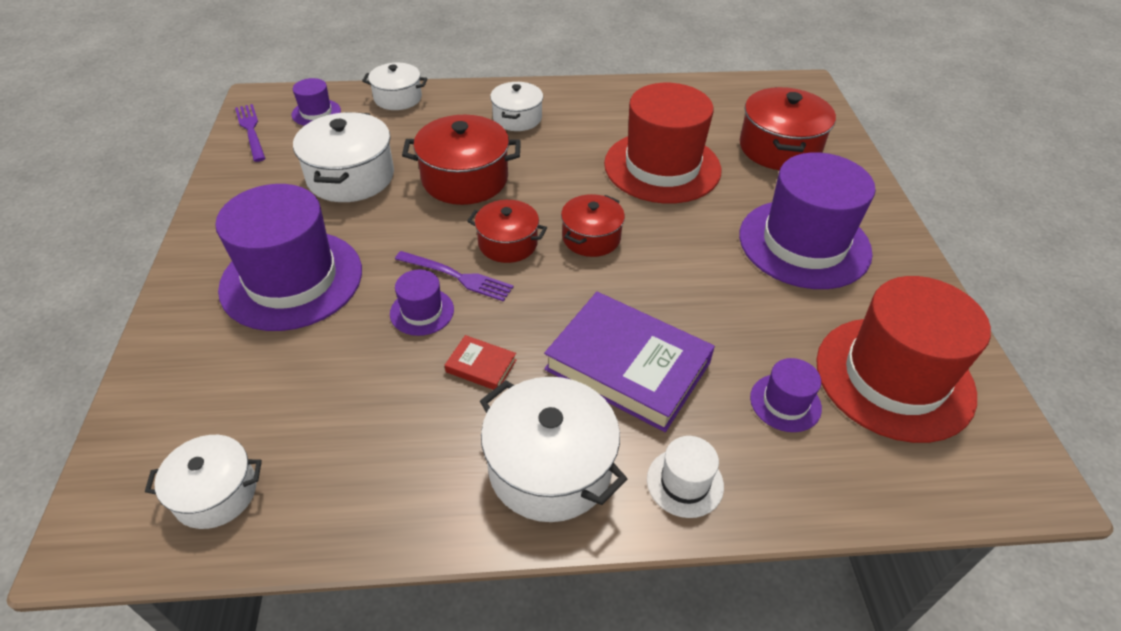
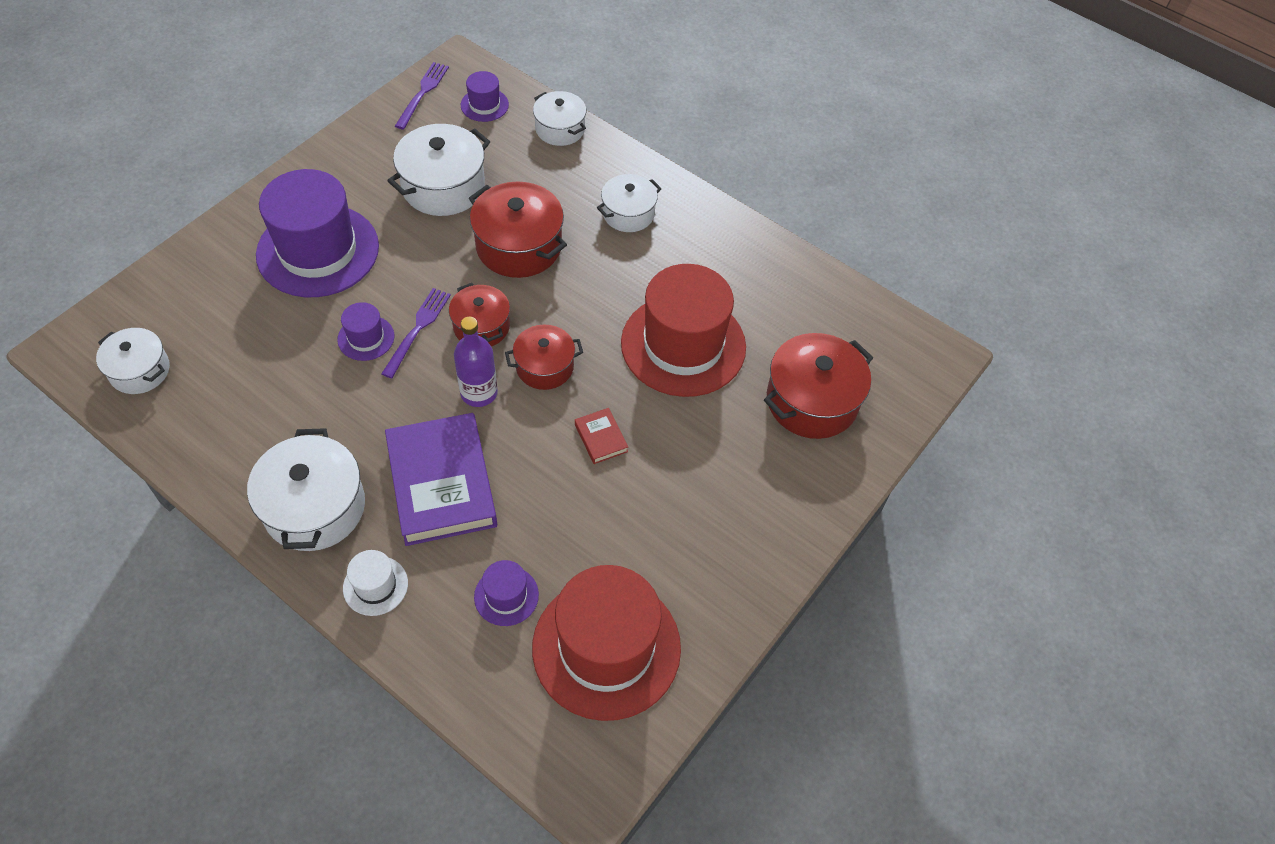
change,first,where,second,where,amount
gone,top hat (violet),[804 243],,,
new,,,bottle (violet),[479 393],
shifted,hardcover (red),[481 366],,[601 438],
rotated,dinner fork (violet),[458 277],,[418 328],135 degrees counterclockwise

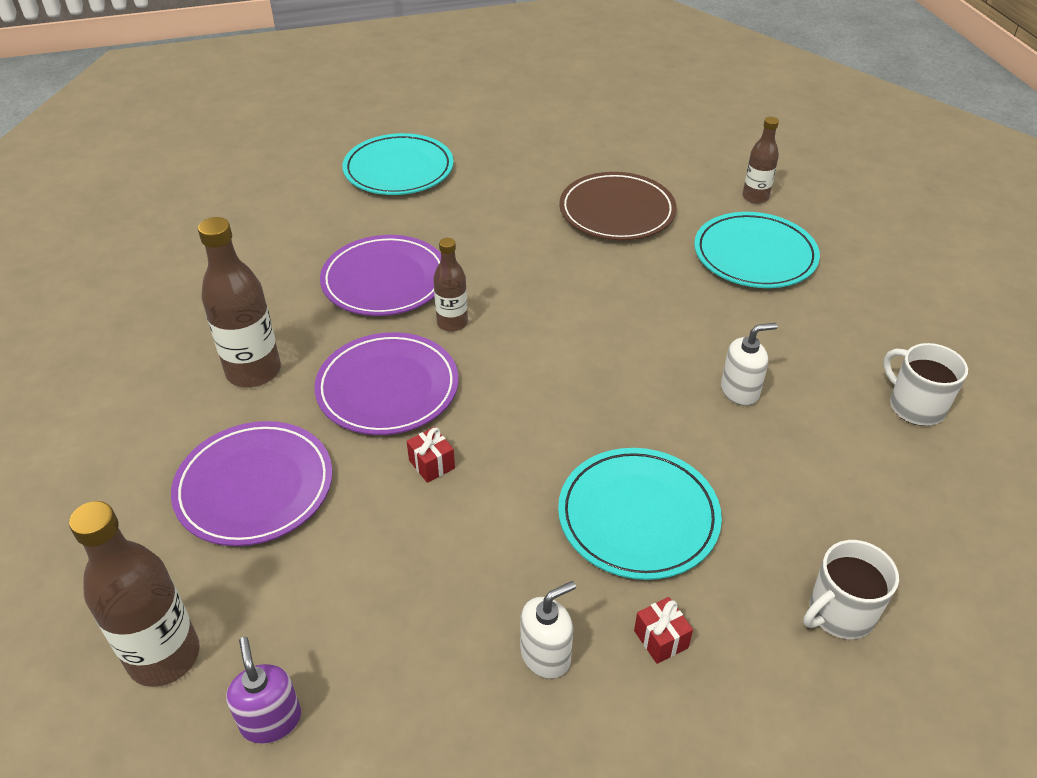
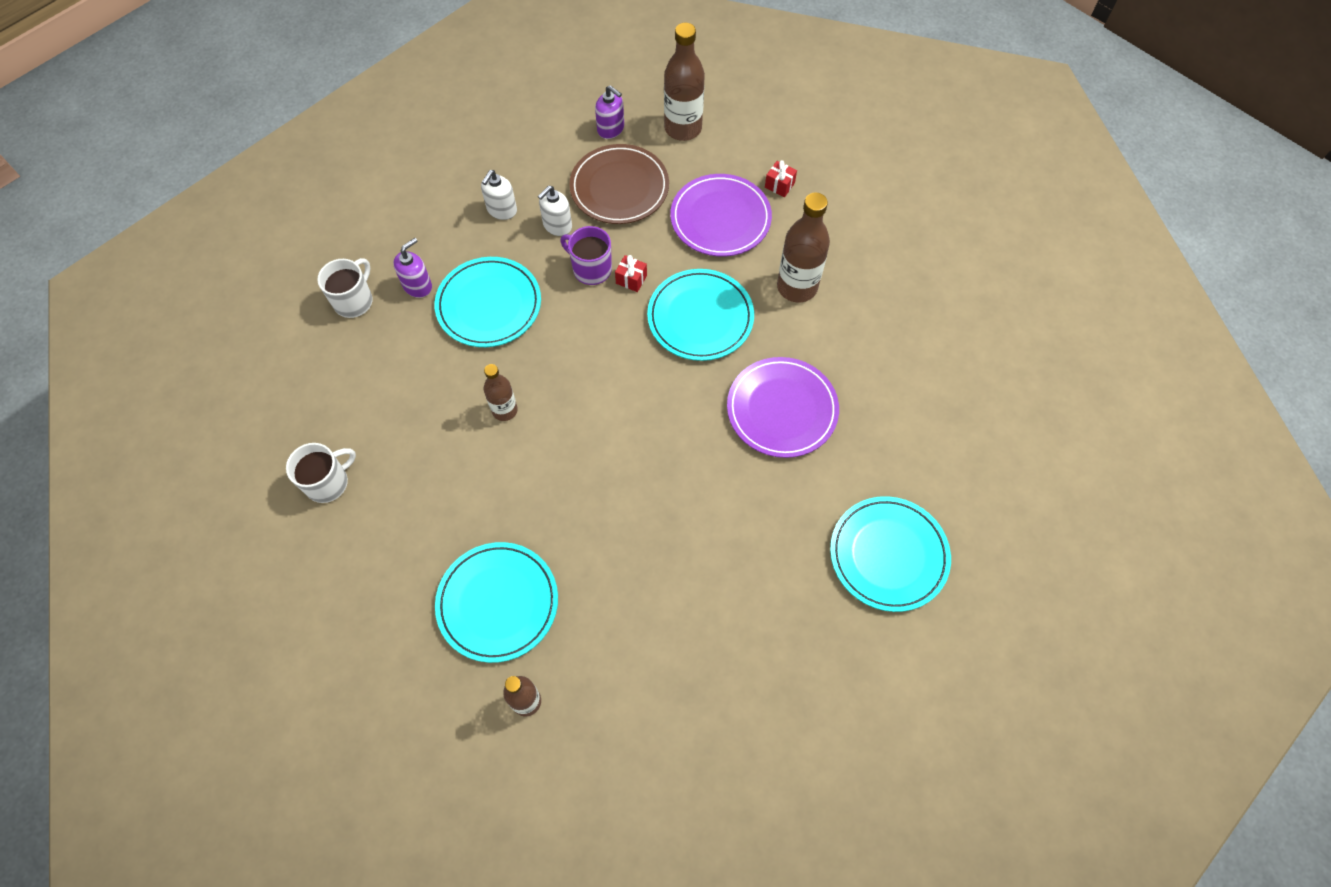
change,first,where,second,where,amount
new,,,pump bottle (violet),[418 286],
new,,,tea mug (violet),[591 269],
shifted,bottle (brown),[452 323],,[504 410],
shifted,flat dish (brown),[617 211],,[619 187],
shifted,present (red),[661 639],,[779 185],
shifted,pump bottle (white),[740 391],,[557 225],
repainted,flat dish (violet),[387 388],flat dish (turquoise),[700 317],
rotated,tea mug (white),[915 406],,[328 482],60 degrees counterclockwise

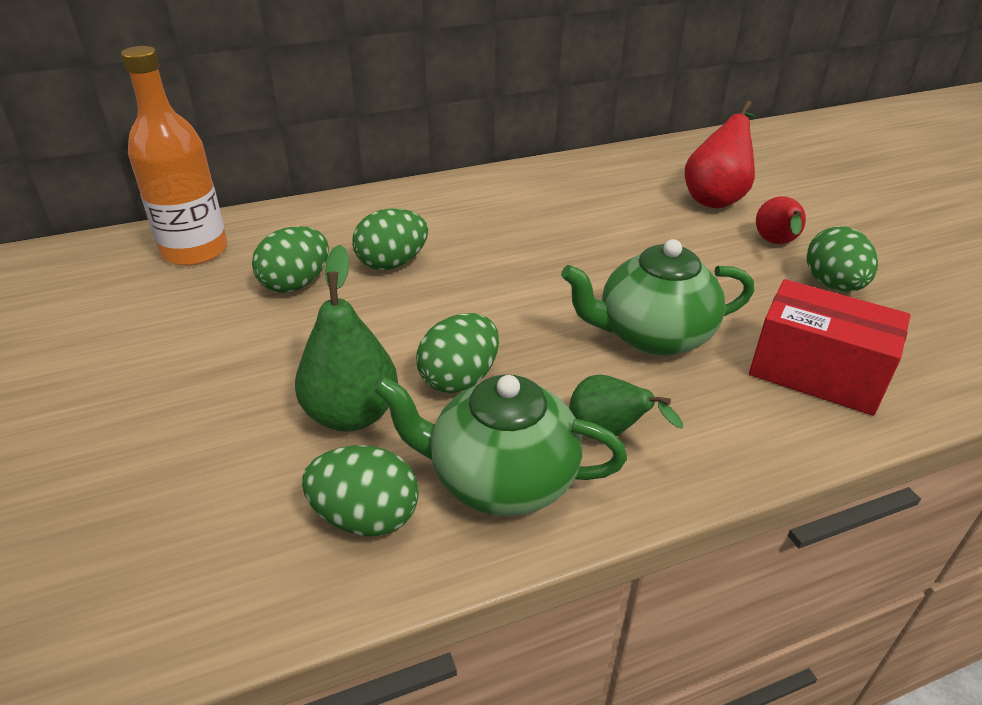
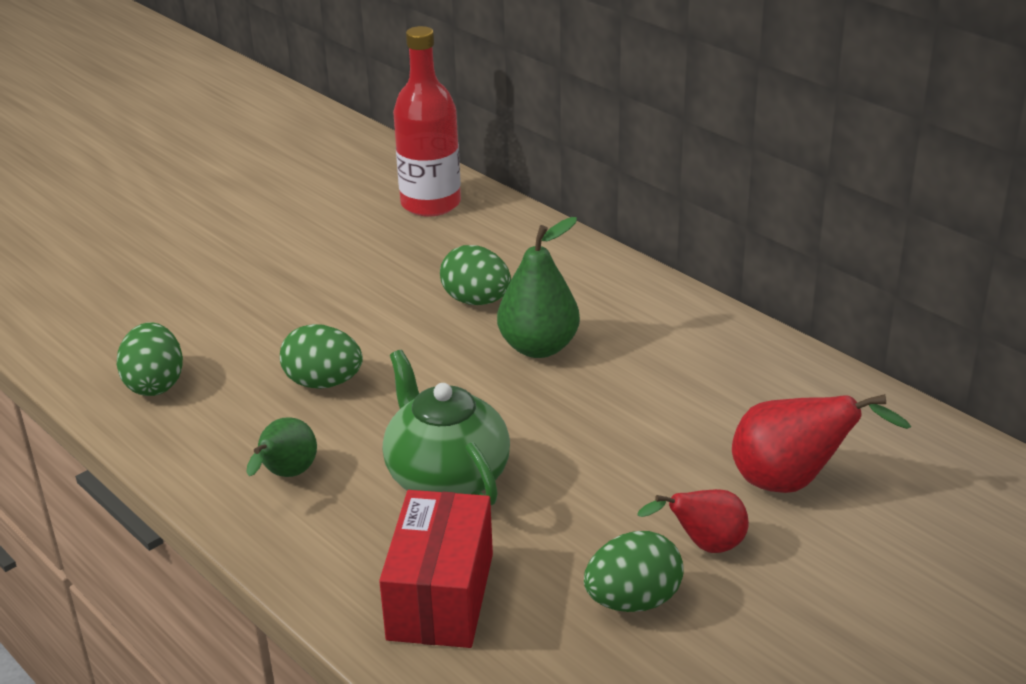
change,first,where,second,where,amount
gone,egg (green),[296 284],,,
gone,teapot (green),[500 479],,,
shifted,toy pear (green),[351 414],,[538 347],
repainted,bottle (bright orange),[195 251],bottle (red),[430 204],

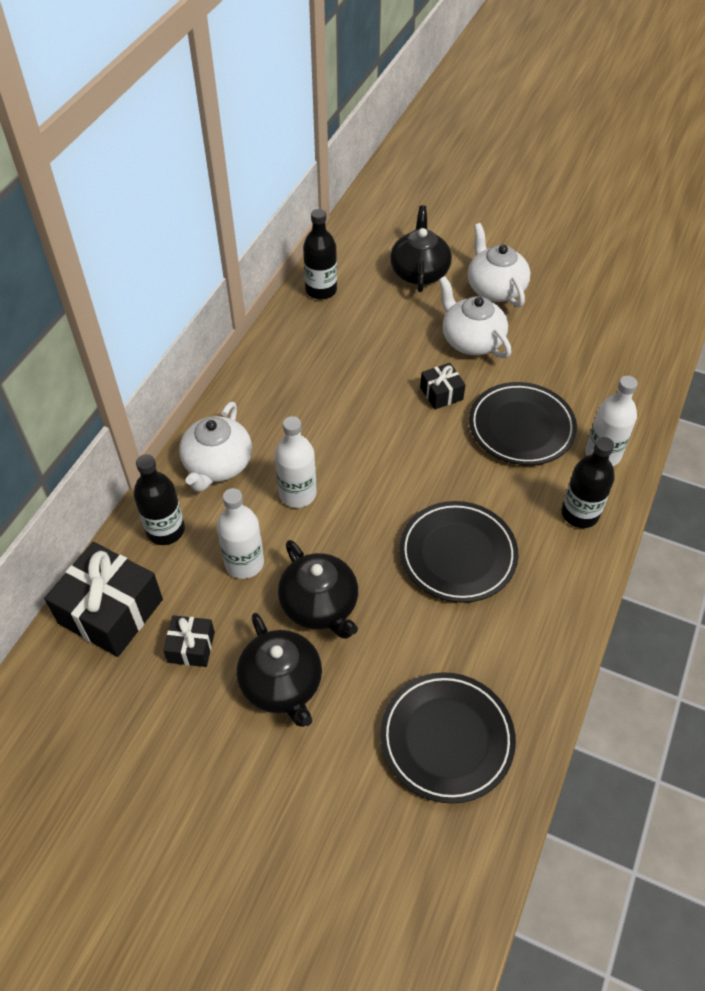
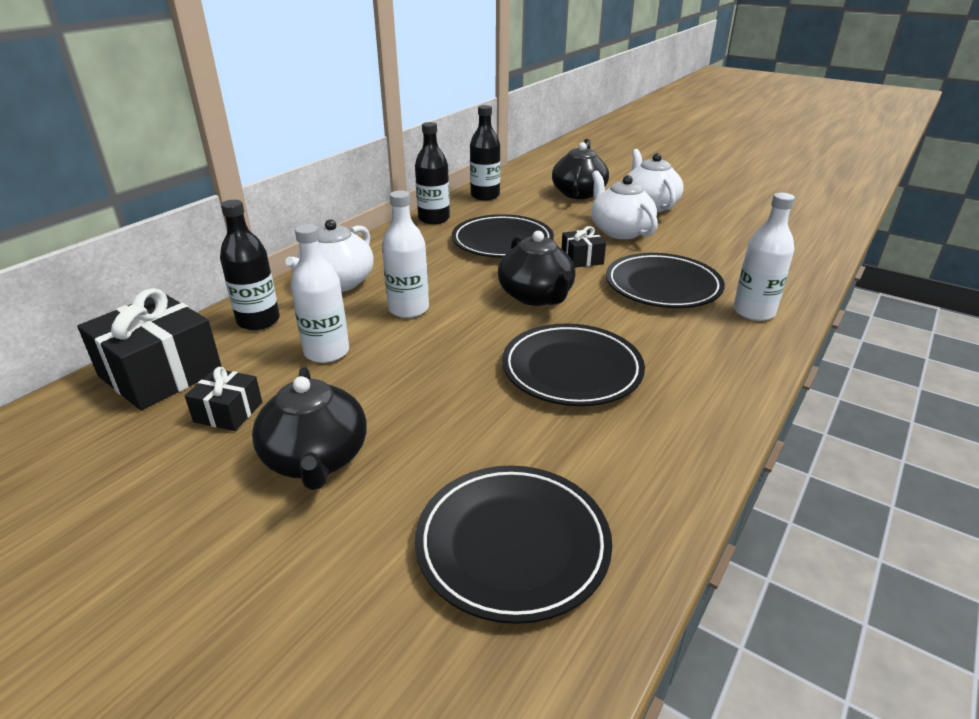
change,first,where,second,where,amount
new,,,flat dish (black),[502 242],
shifted,teapot (black),[320 605],,[536 296],
shifted,bottle (black),[580 514],,[434 219],

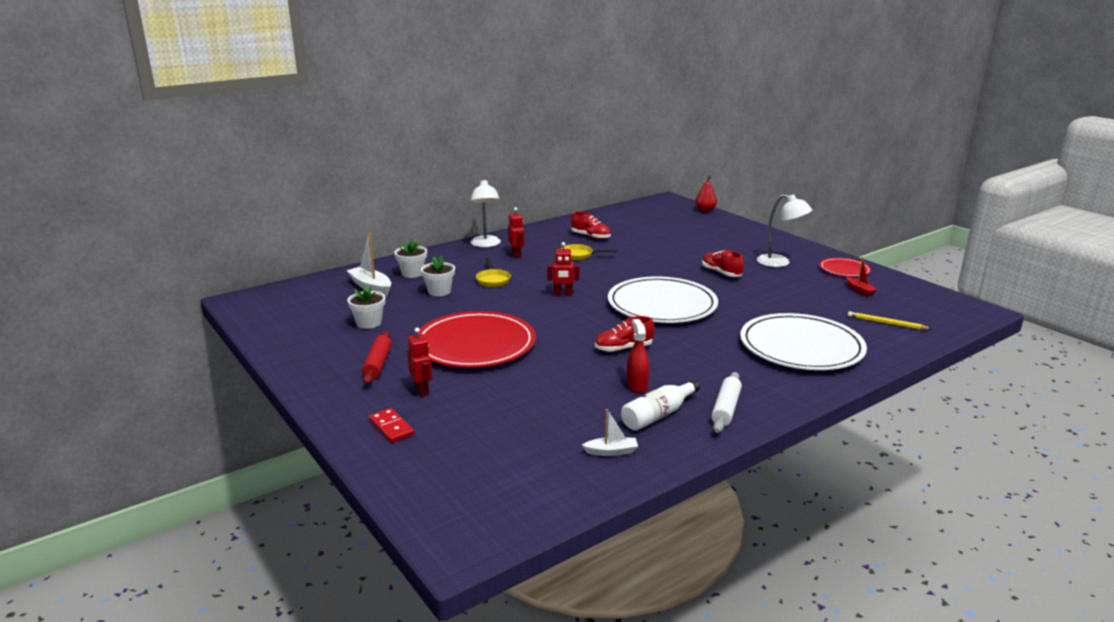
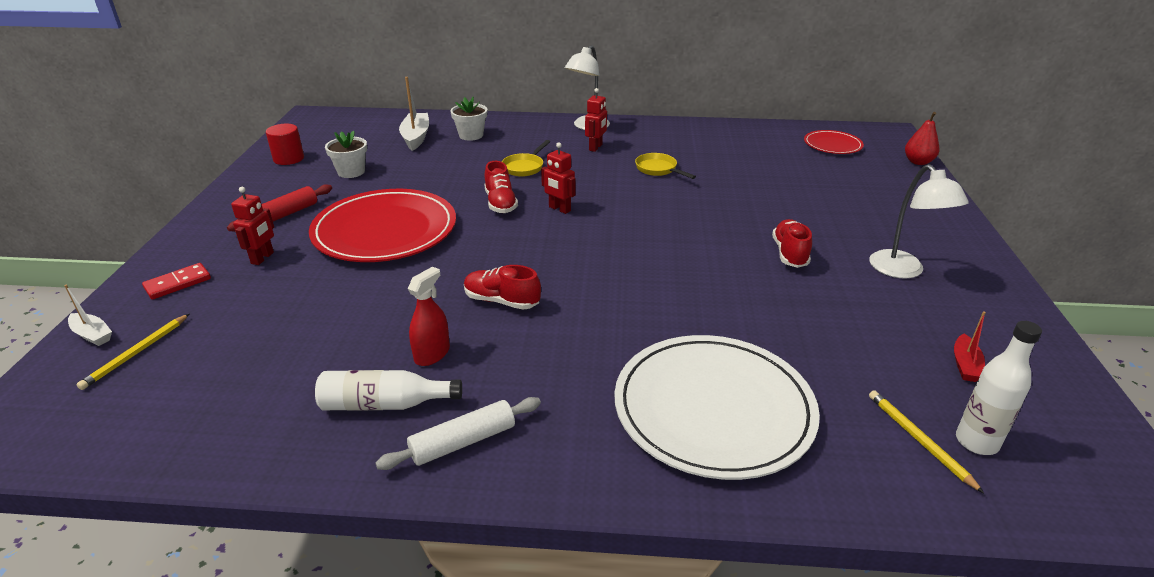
change,first,where,second,where,amount
gone,flower pot (white),[439 291],,,
gone,flat dish (white),[662 305],,,
new,,,lead pencil (yellow),[136 353],
new,,,solid cylinder (red),[288 159],
new,,,bottle (white),[976 442],
shifted,lace-up shoe (red),[590 237],,[500 203],
shifted,toy boat (white),[611 451],,[92 335],
shifted,flat dish (red),[844 270],,[832 145],
rotated,domino piece (red),[391 427],,[178 283],45 degrees clockwise

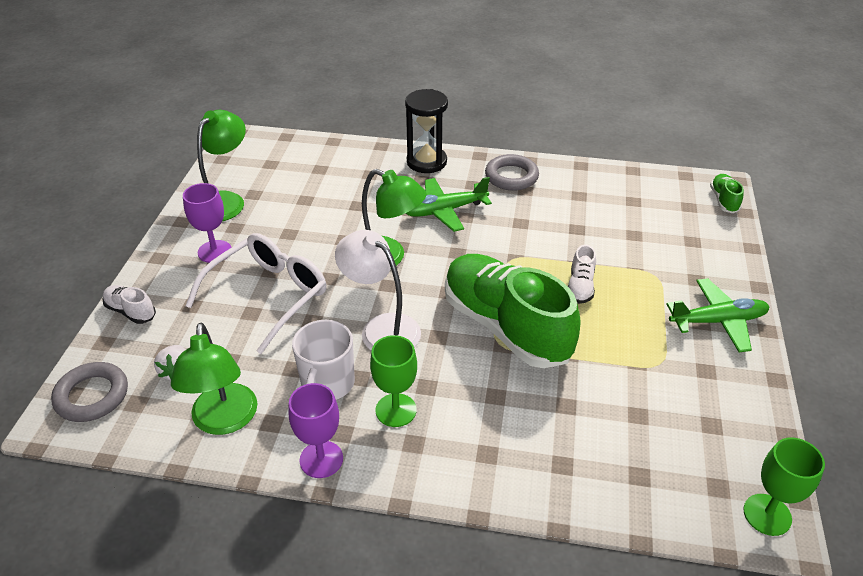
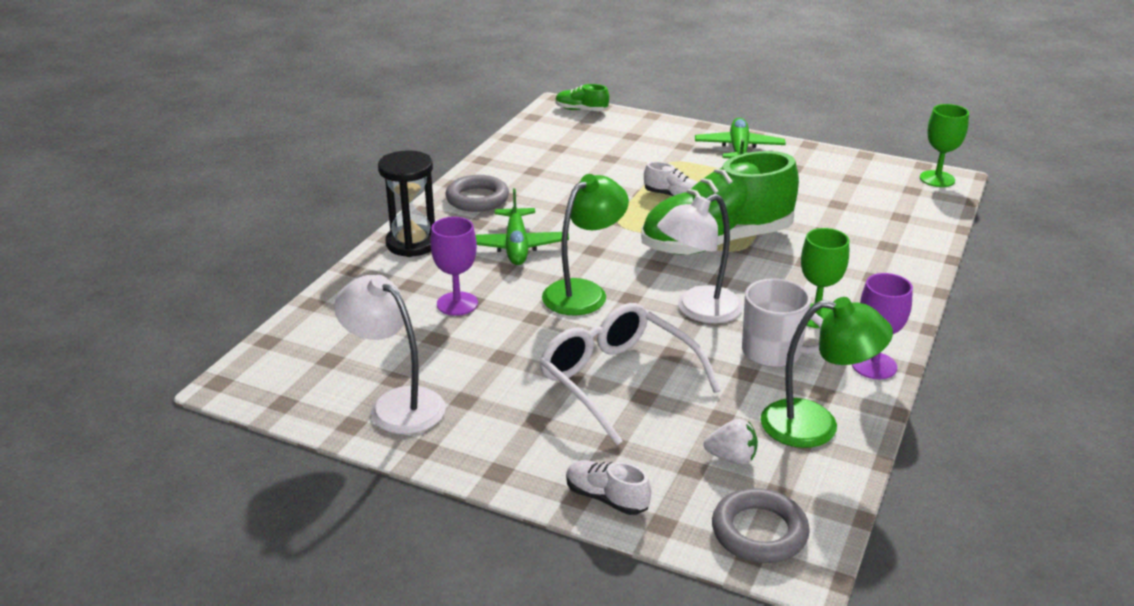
change,first,where,second,where,amount
shifted,goblet (violet),[214 251],,[457 304],
repainted,desk lamp (green),[226 201],desk lamp (white),[396 404],
rotated,lace-up shoe (white),[131 311],,[606 498],75 degrees clockwise

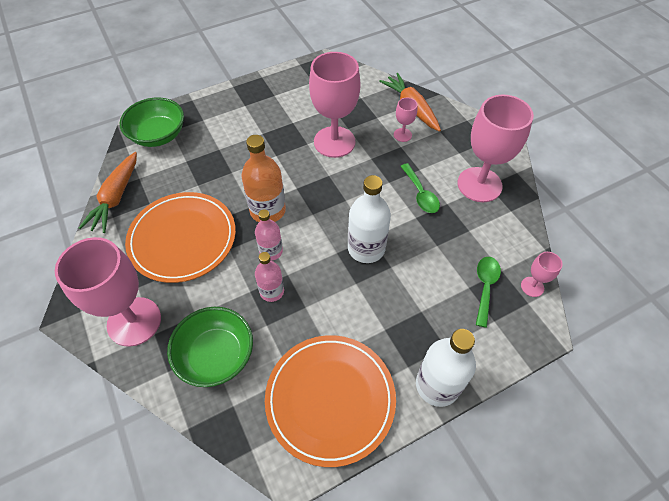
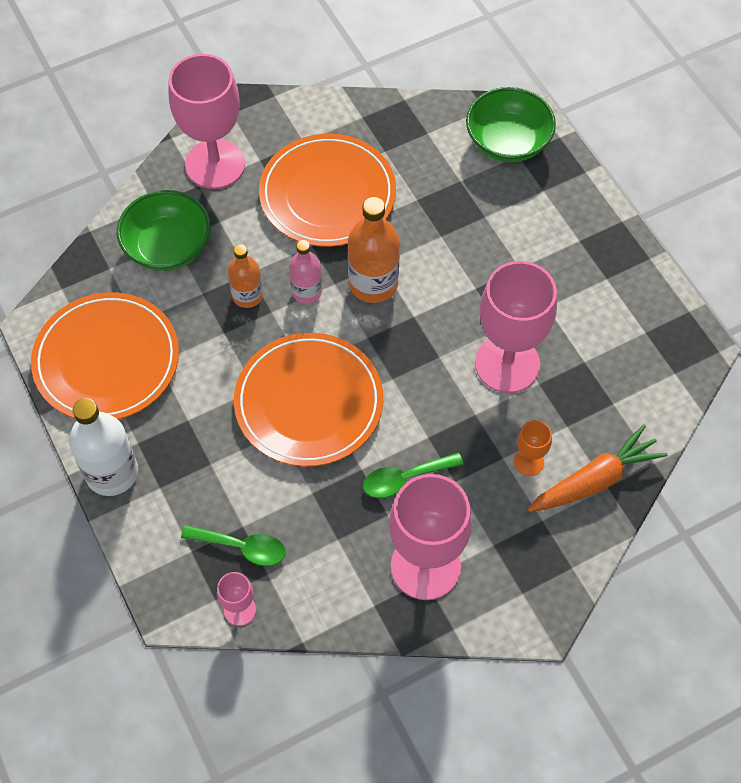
change,first,where,second,where,amount
gone,carrot (bright orange),[116 198],,,
swapped,bottle (white),[366 248],flat dish (bright orange),[309 402],
repainted,bottle (pink),[272 291],bottle (bright orange),[247 296],
repainted,goblet (pink),[402 135],goblet (bright orange),[528 462],

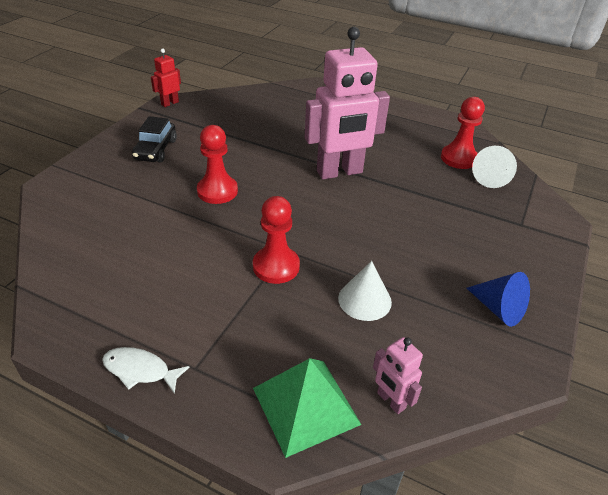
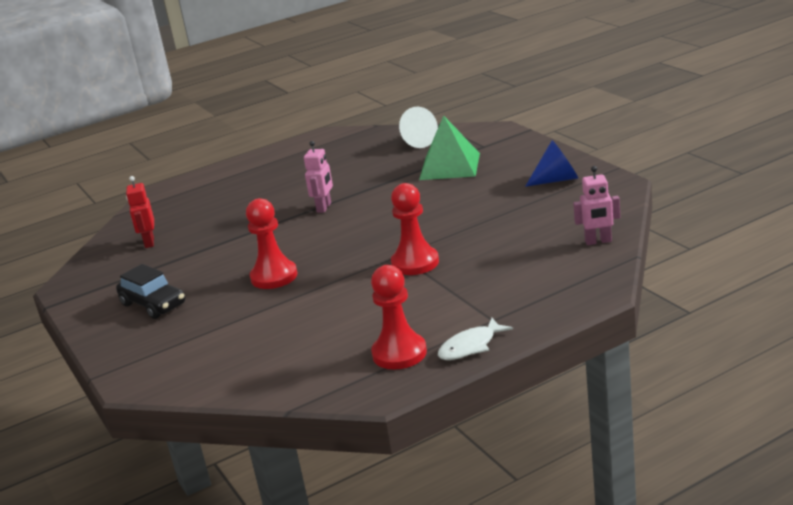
change,first,where,second,where,amount
gone,solid cone (white),[364 300],,,
shifted,toy robot (red),[170 103],,[149 242],
shifted,pyramid shape (green),[305 405],,[449 166],
shifted,pawn (red),[458 158],,[399 353],
scaled,toy robot (pink),[339 172],,[324 207],x0.45

